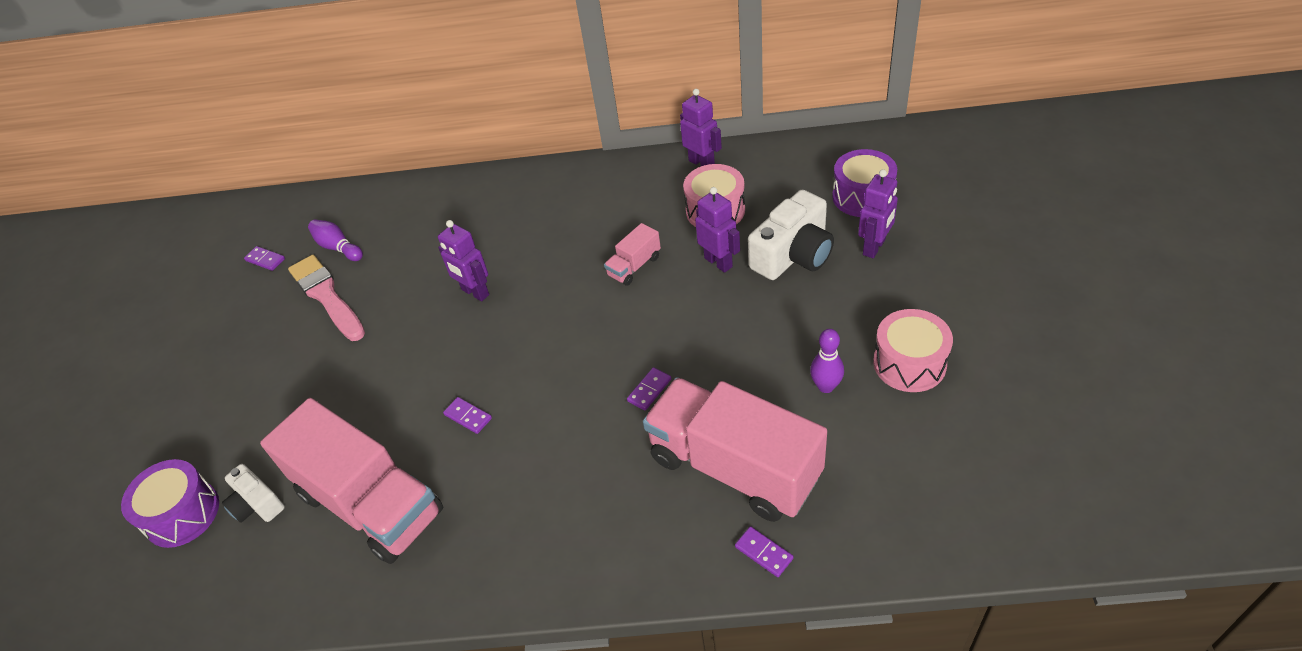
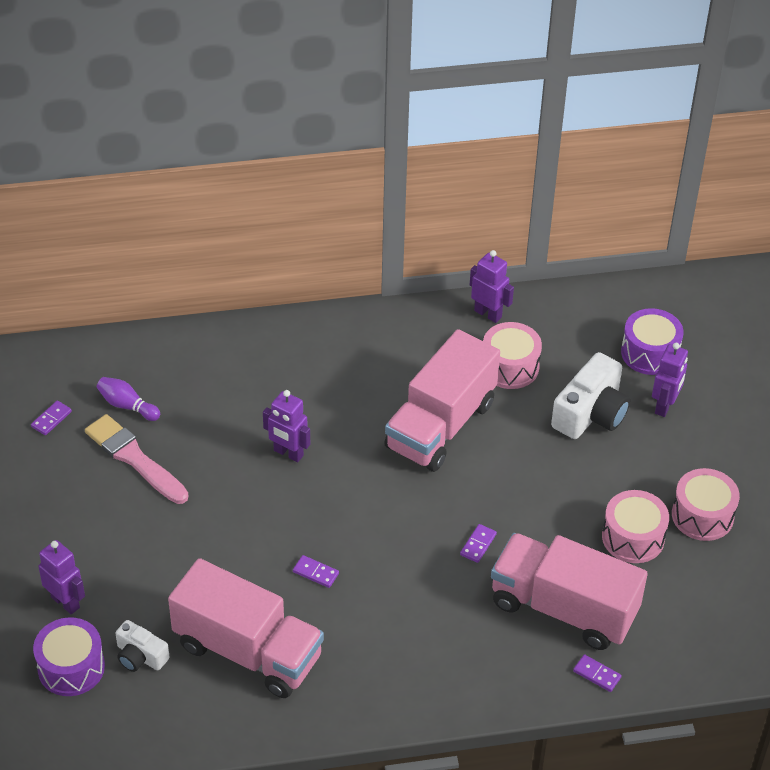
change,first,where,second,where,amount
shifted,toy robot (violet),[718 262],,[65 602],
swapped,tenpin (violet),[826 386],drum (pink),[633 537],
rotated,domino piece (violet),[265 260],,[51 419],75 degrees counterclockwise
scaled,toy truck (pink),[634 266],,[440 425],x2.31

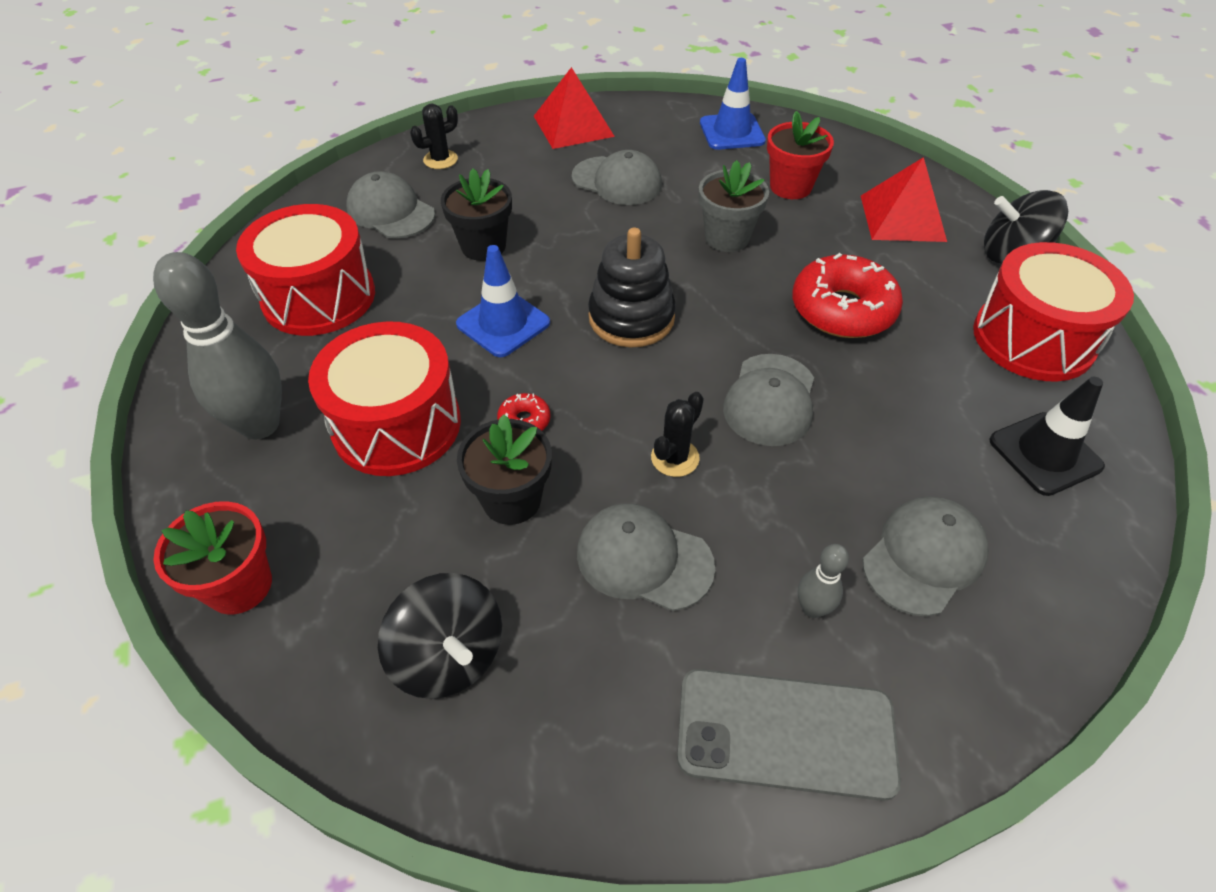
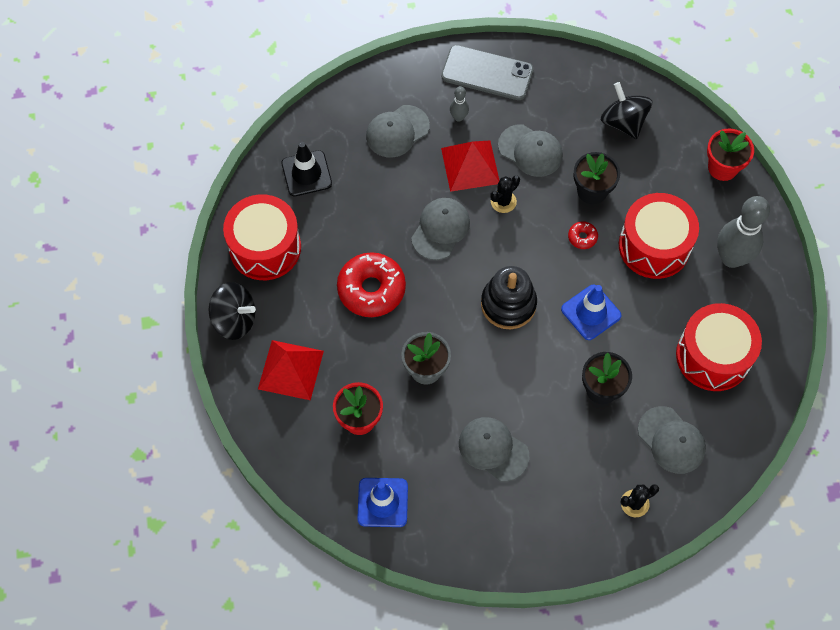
change,first,where,second,where,amount
shifted,pyramid shape (red),[573 126],,[470 165],

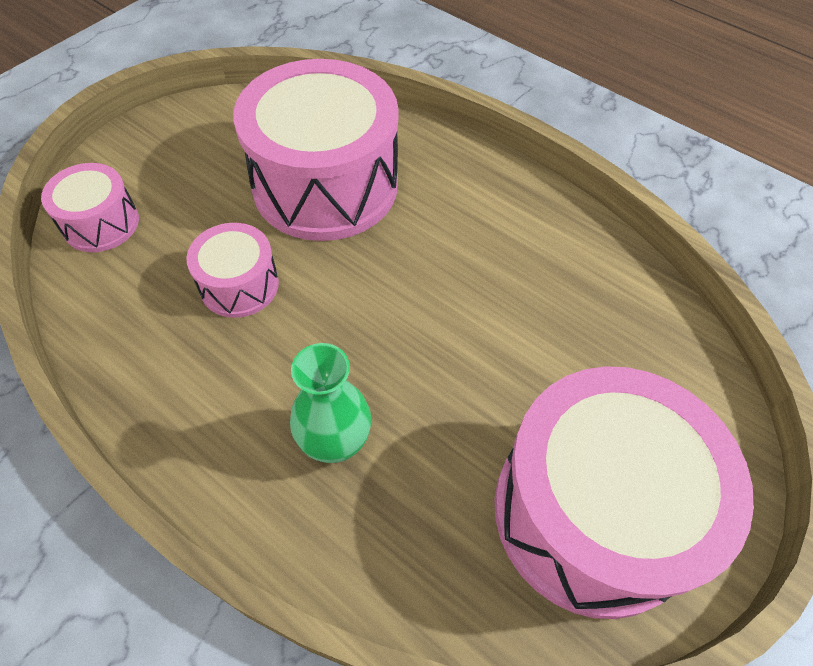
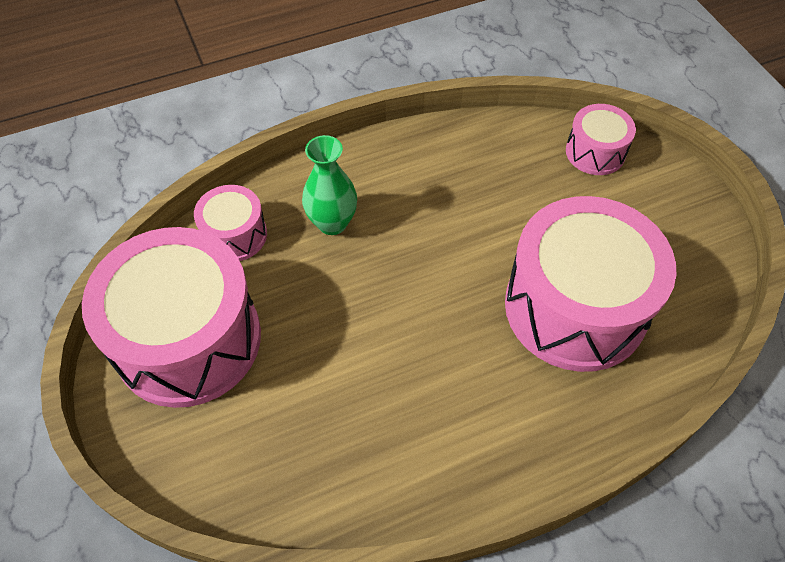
change,first,where,second,where,amount
shifted,drum (pink),[239 285],,[235 235],

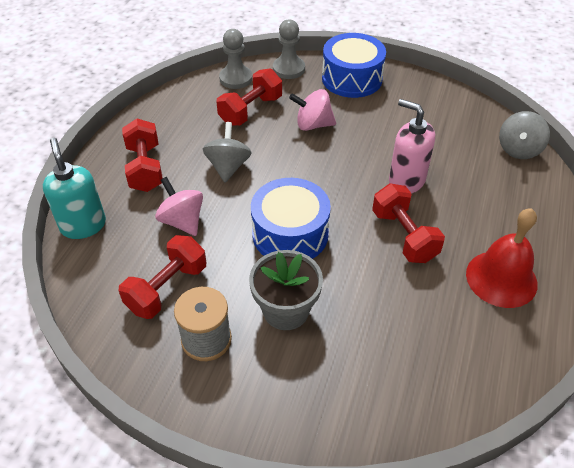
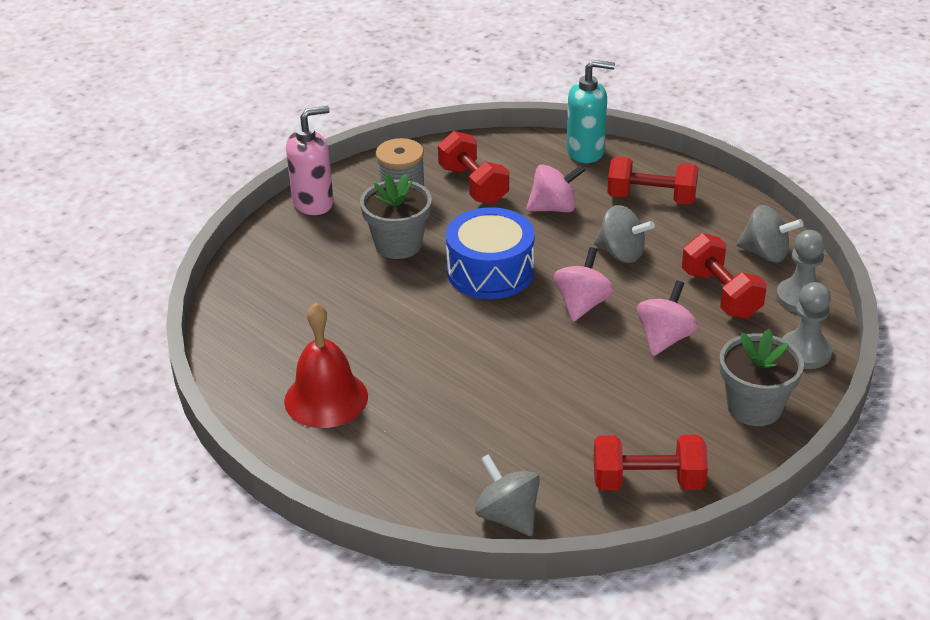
change,first,where,second,where,amount
new,,,toy top (pink),[582 304],
new,,,toy top (gray),[765 253],
shifted,dumbbell (red),[404 236],,[648 482],
shifted,pump bottle (pink),[406 181],,[313 203],
swapped,drum (cobalt),[352 78],flower pot (gray),[754 407],

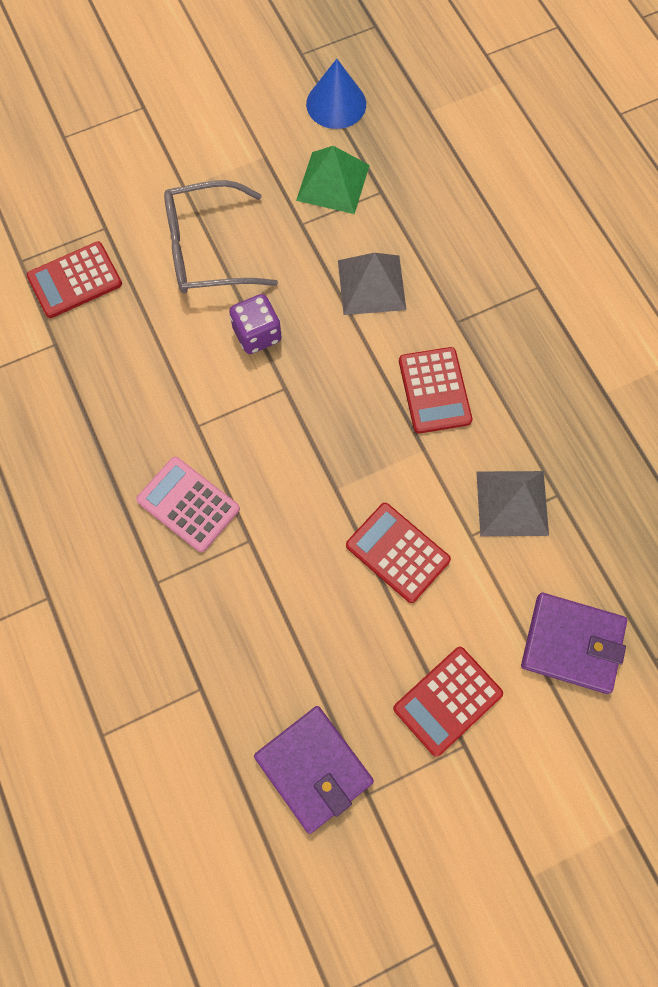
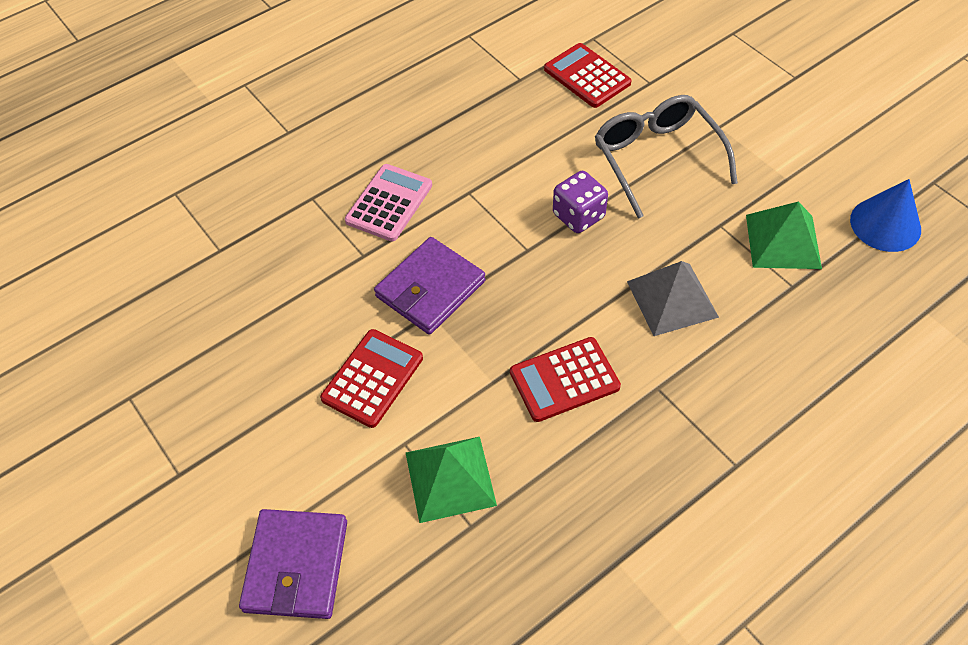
change,first,where,second,where,amount
gone,pocket calculator (red),[448 701],,,
shifted,card wallet (violet),[313 769],,[430 289],
repainted,pyramid shape (gray),[512 503],pyramid shape (green),[450 478],

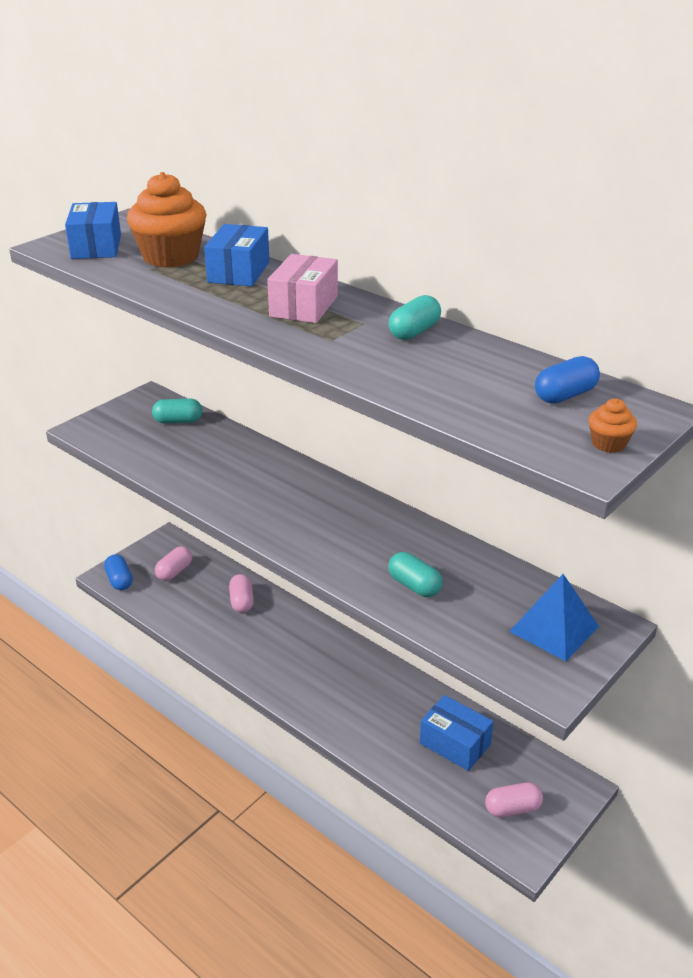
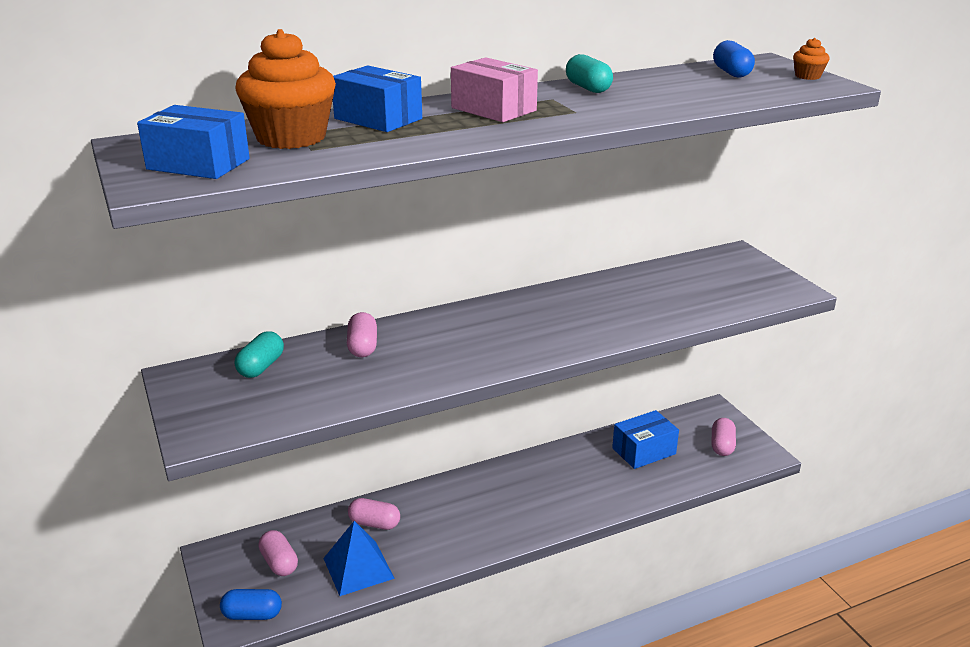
change,first,where,second,where,amount
gone,pill shape (turquoise),[414 585],,,
new,,,pill shape (pink),[363 347],
shifted,pyramid shape (cobalt),[554 628],,[358 568],

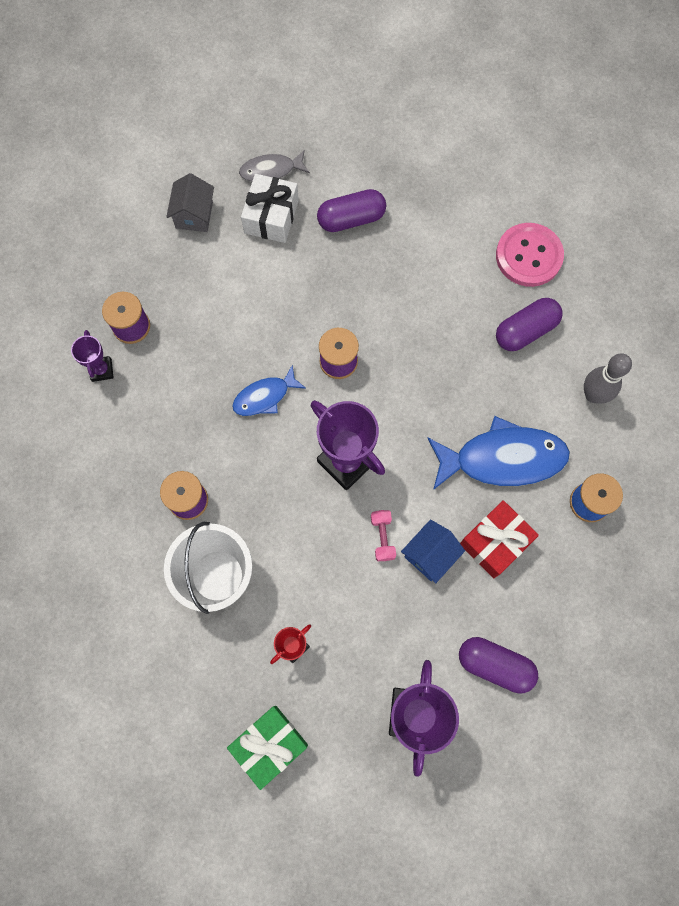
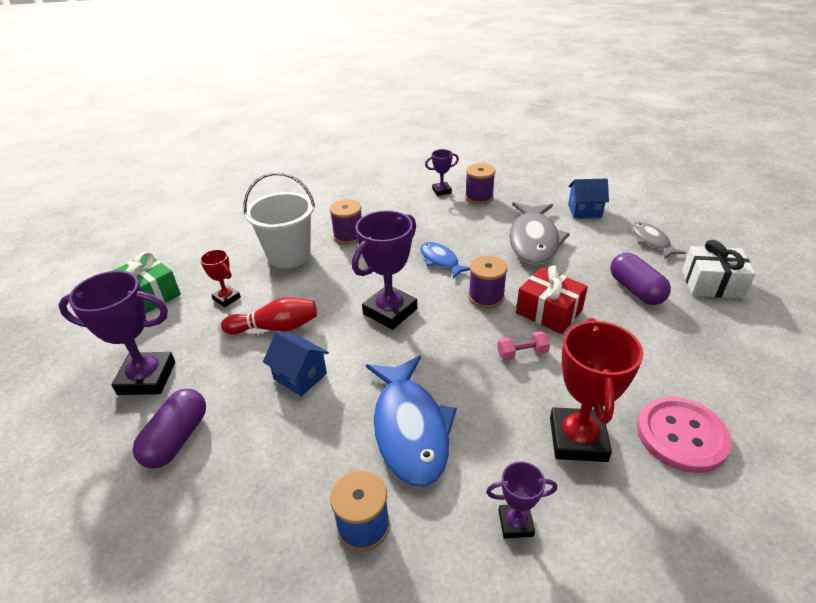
change,first,where,second,where,amount
new,,,tenpin (red),[275 328],
new,,,fish figure (gray),[534 241],
shifted,present (white),[271 217],,[712 284],
shifted,dumbbell (pink),[382 537],,[522 353],
shifted,present (red),[495 542],,[549 312],
swapped,pill shape (violet),[525 331],award cup (red),[578 439],
swapped,tenpin (gray),[593 395],award cup (violet),[515 523],
repainted,house (gray),[194 215],house (cobalt),[584 211],

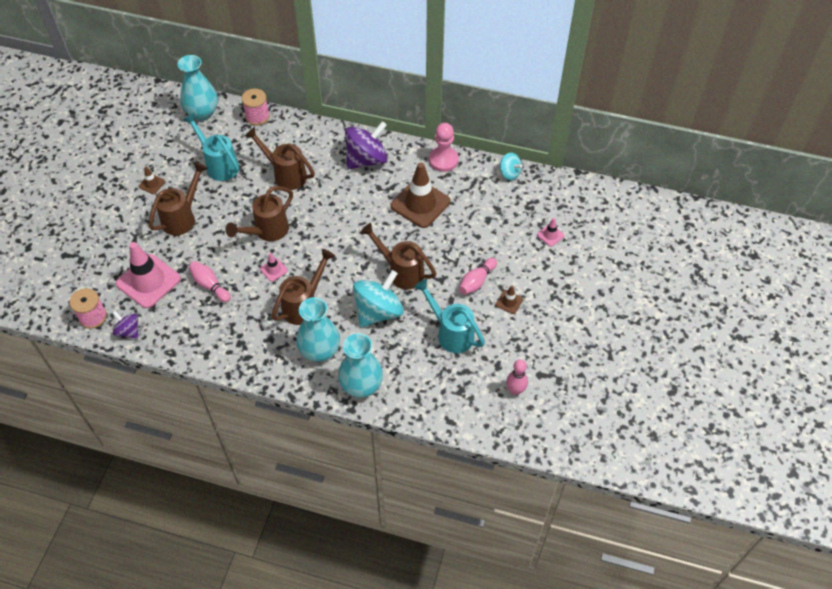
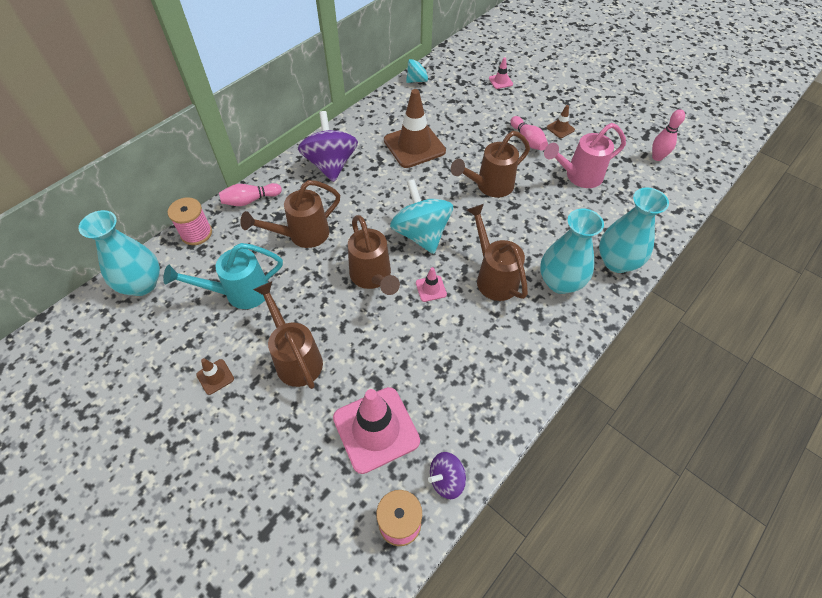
change,first,where,second,where,amount
gone,pawn (pink),[443 160],,,
shifted,tenpin (pink),[210 285],,[250 200],
shifted,toy top (turquoise),[378 311],,[421 234],
repainted,watering pot (turquoise),[450 333],watering pot (pink),[578 176],

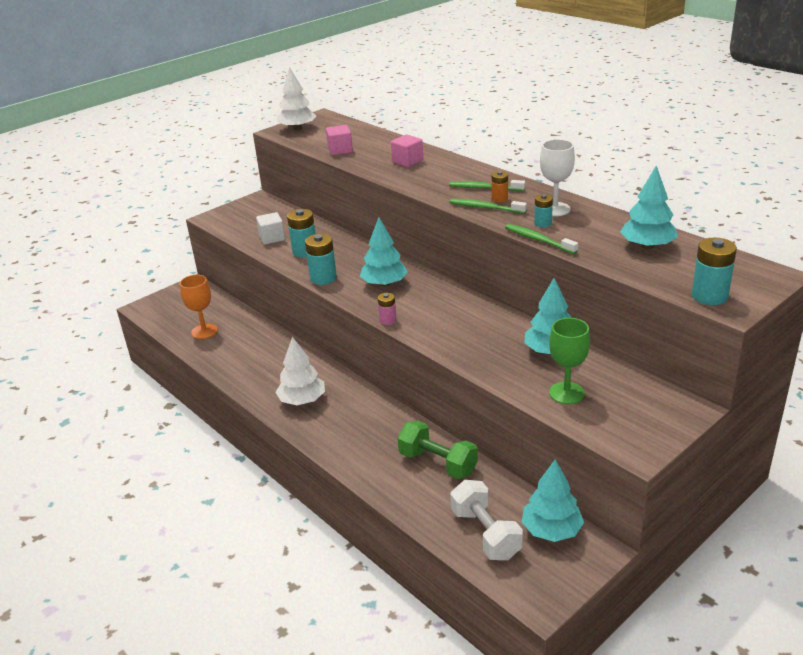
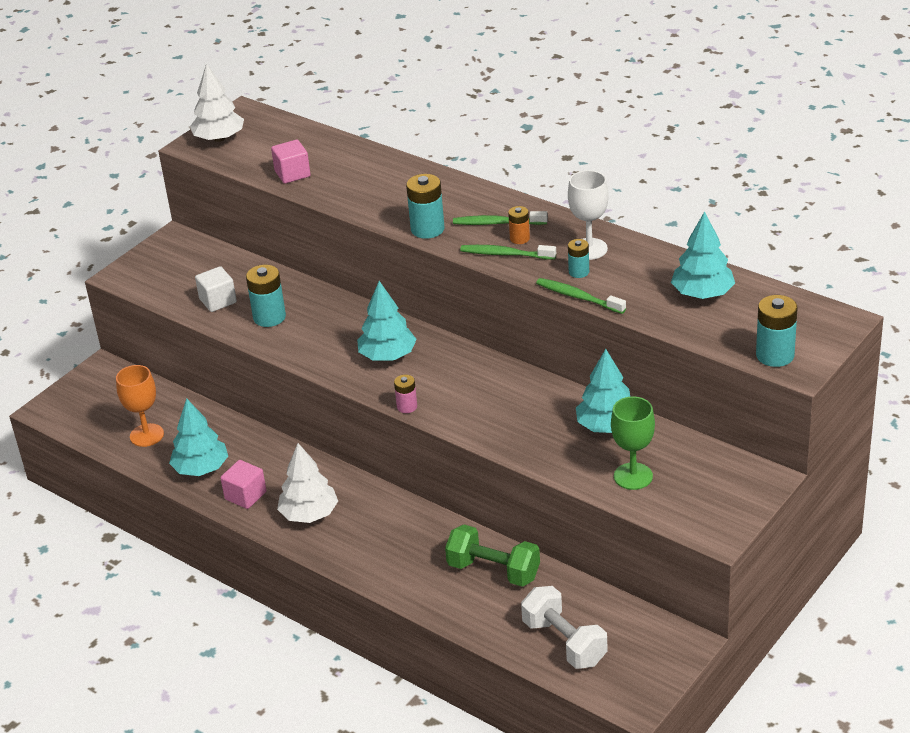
change,first,where,second,where,amount
shifted,AA battery (turquoise),[323 278],,[427 229],
shifted,solid cube (pink),[407 161],,[245 495],
shifted,toy tree (turquoise),[551 530],,[201 468],

